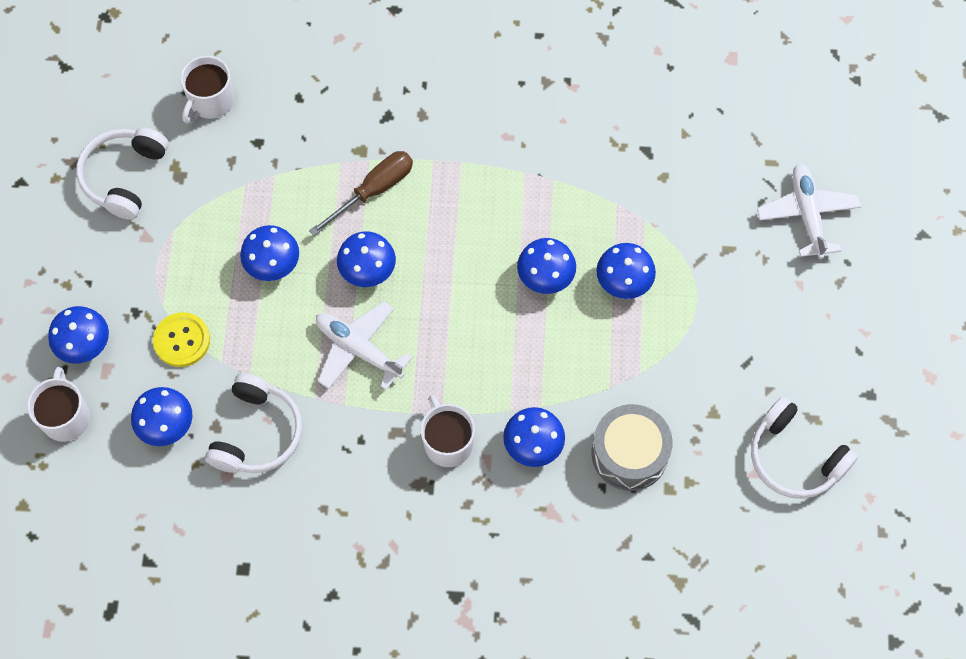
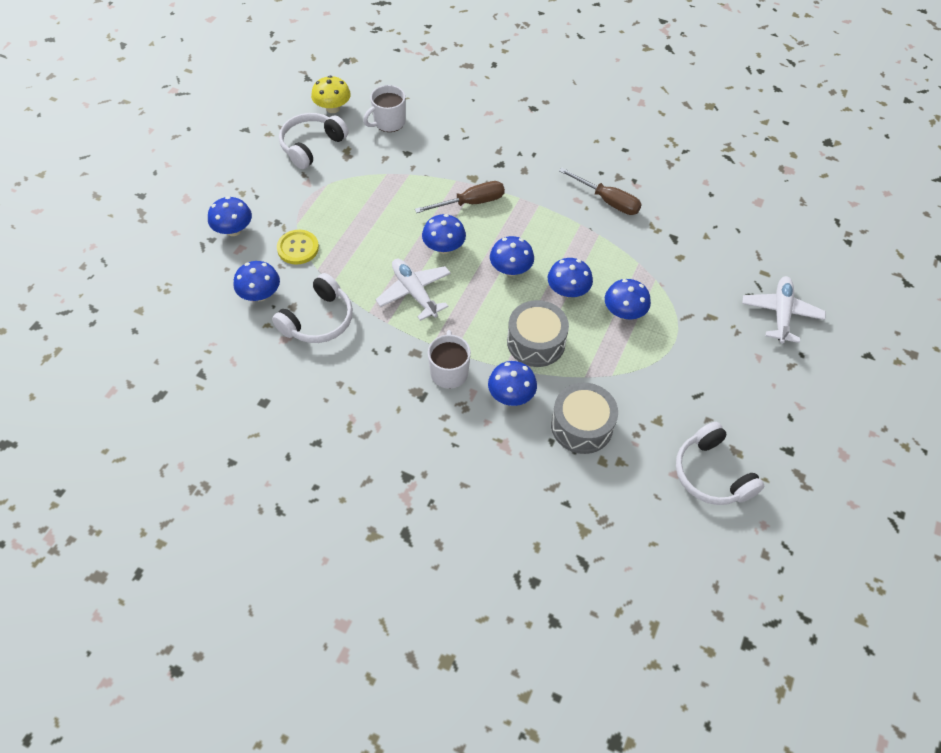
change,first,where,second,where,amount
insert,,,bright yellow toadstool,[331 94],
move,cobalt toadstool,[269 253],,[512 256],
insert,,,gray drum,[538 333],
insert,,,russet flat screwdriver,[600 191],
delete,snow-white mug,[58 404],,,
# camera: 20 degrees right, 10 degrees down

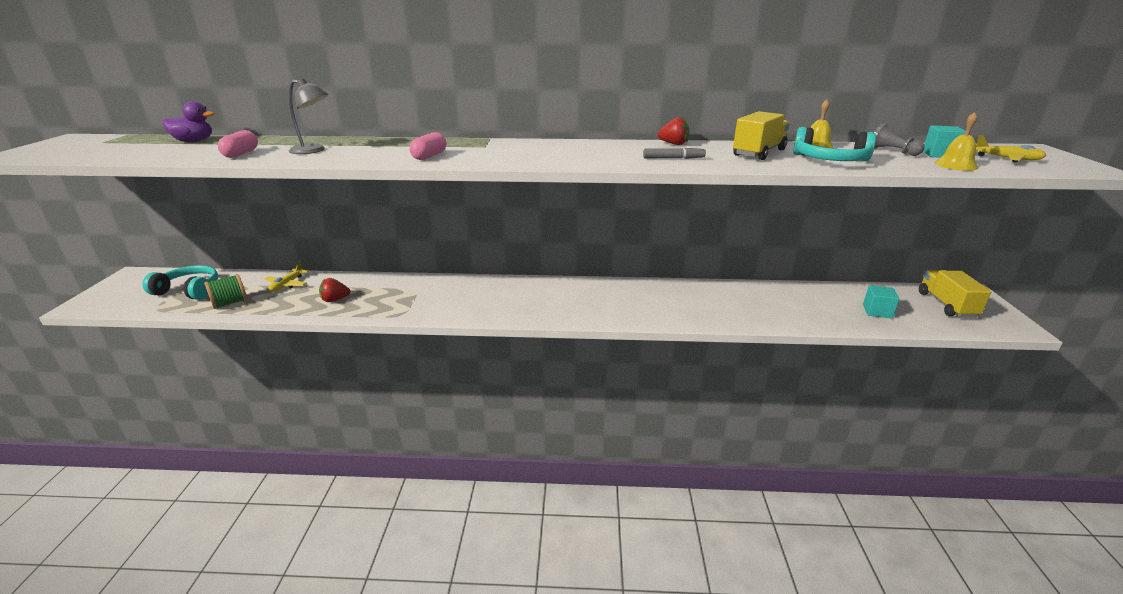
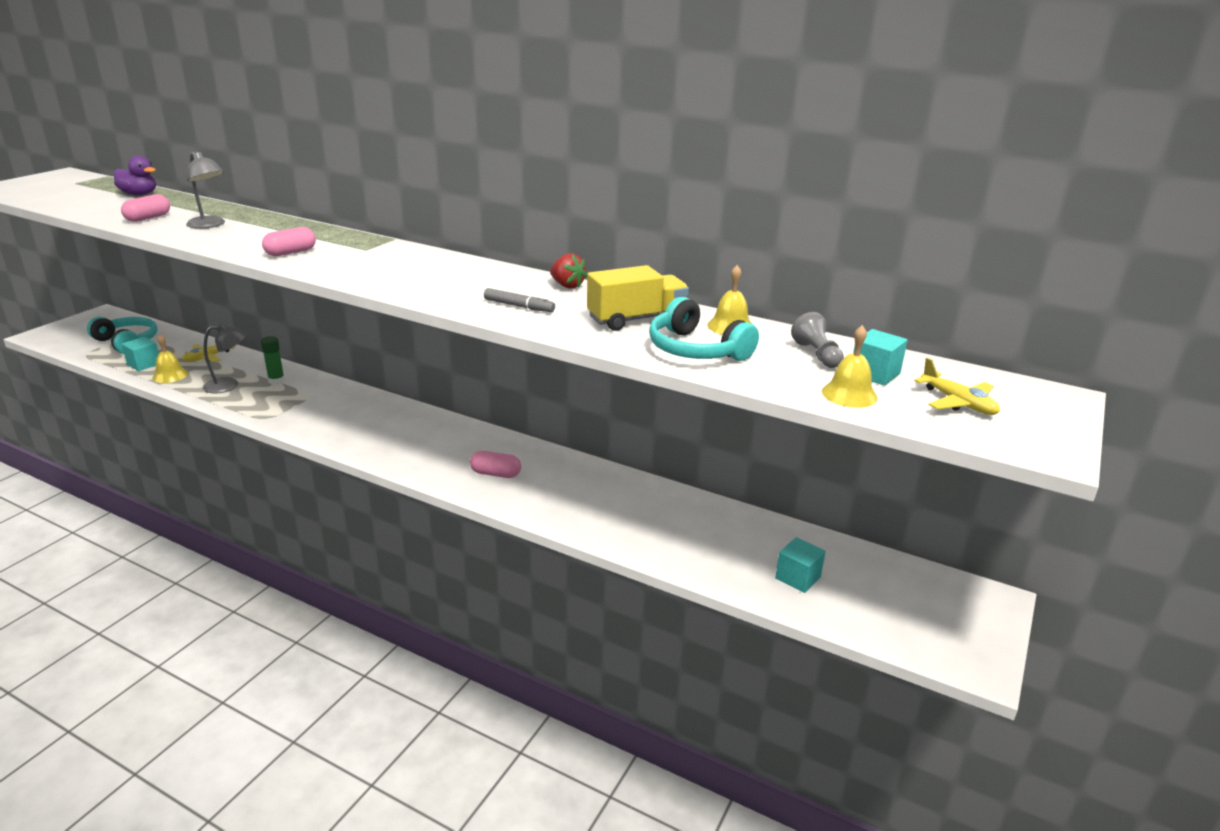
change,first,where,second,where,amount
replace,emerald reel of thread,[225 291],aqua block,[140 354],
insert,,,bright yellow hand bell,[170 358],
replace,crimson strawberry,[334 290],gray reading lamp,[224 358],
insert,,,emerald glue stick,[273 360],
insert,,,pink pill shape,[495 464],
delete,bright yellow truck,[955 293],,,
# camera: 25 degrees right, 0 degrees up

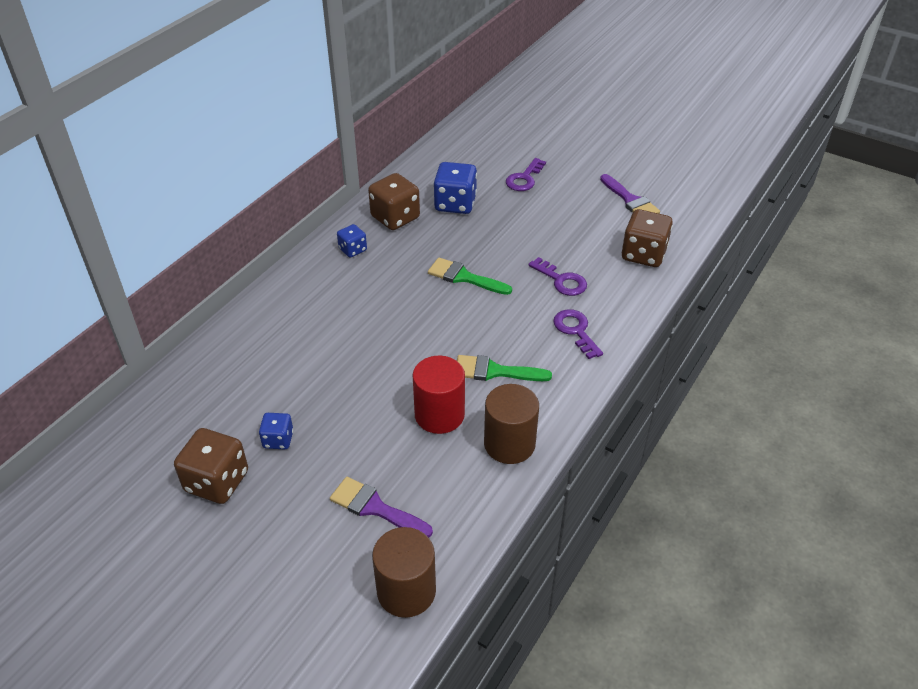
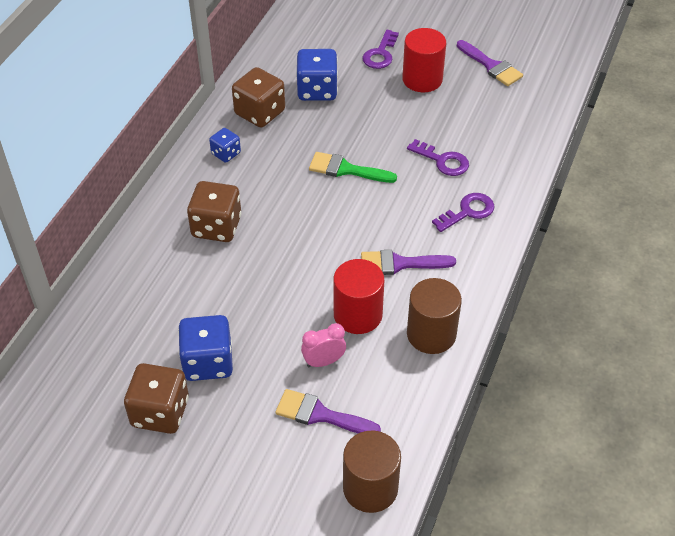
change,first,where,second,where,amount
resize,cobalt dice,[276 431],,[205 348],x1.78
move,russet dice,[647 238],,[214 211],
insert,,,pink clock,[323 345],
recolor,emerald paintbrush,[504 368],royal purple paintbrush,[408 262],
insert,,,crimson solid cylinder,[424 60],
rotate,royal purple latchkey,[578 334],,[463 212],90 degrees clockwise
# camera: 10 degrees left, 5 degrees up

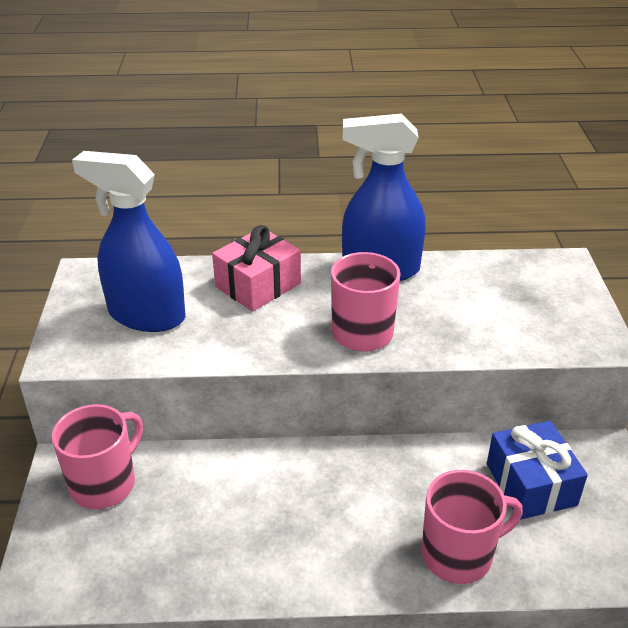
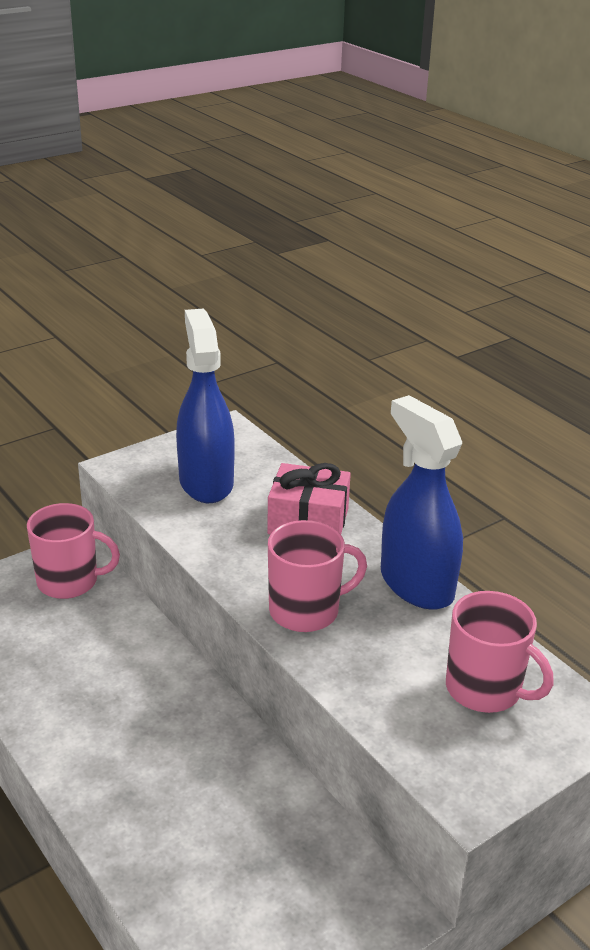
change,first,where,second,where,amount
move,pink mug,[472 527],,[500 652],
delete,cobalt wrapped gift,[537 470],,,
# camera: 55 degrees right, 5 degrees down

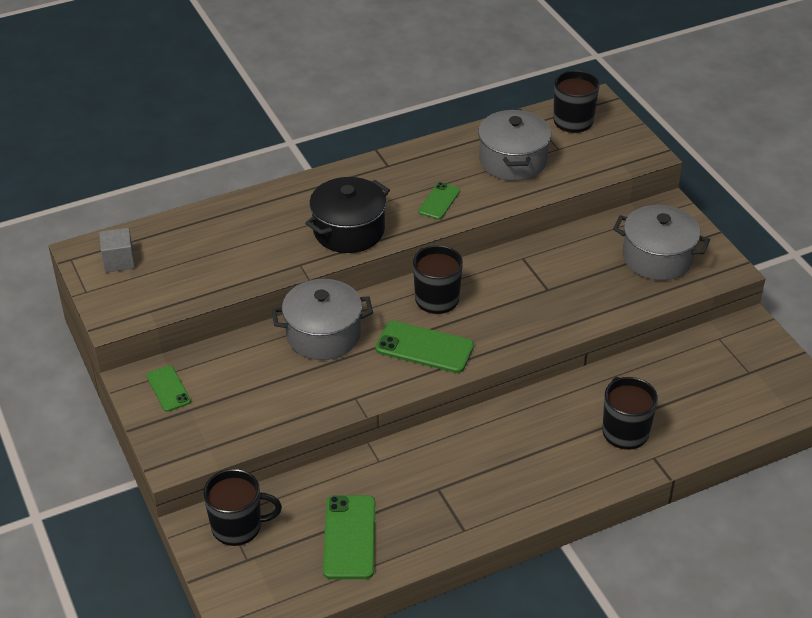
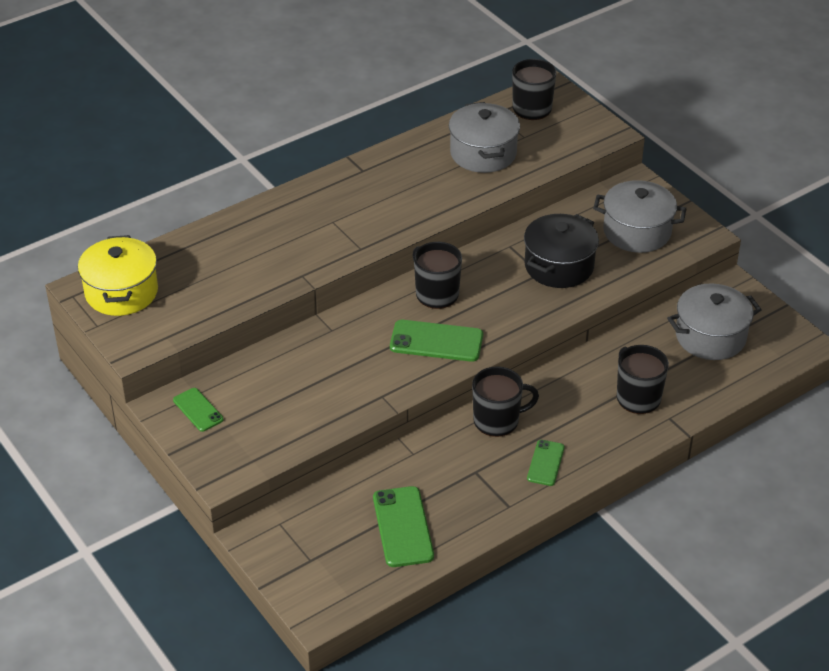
change,first,where,second,where,amount
replace,gray block,[117 250],bright yellow pot,[118 275],
move,jet-black mug,[242 507],,[505 401],
move,jet-black pot,[347 215],,[561 251],
move,emerald mobile phone,[439 201],,[546 463],
move,gray pot,[322 319],,[714 322],
# camera: 10 degrees left, 0 degrees up

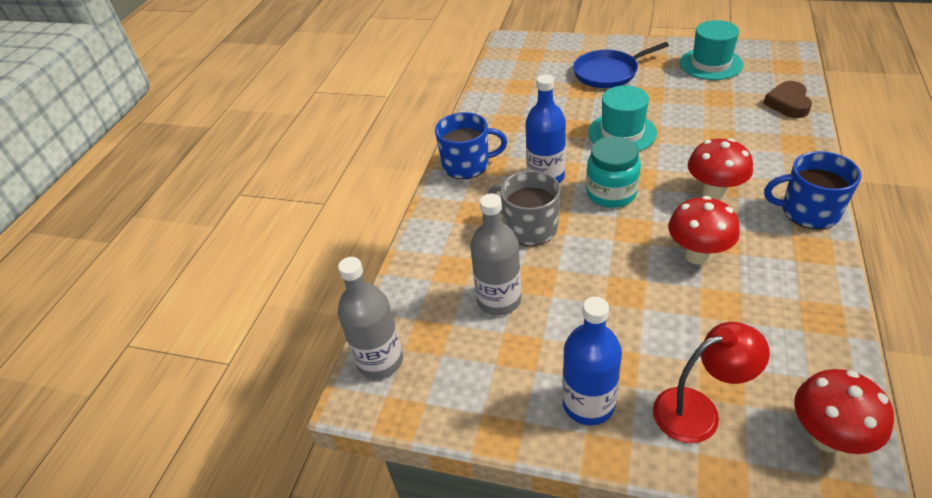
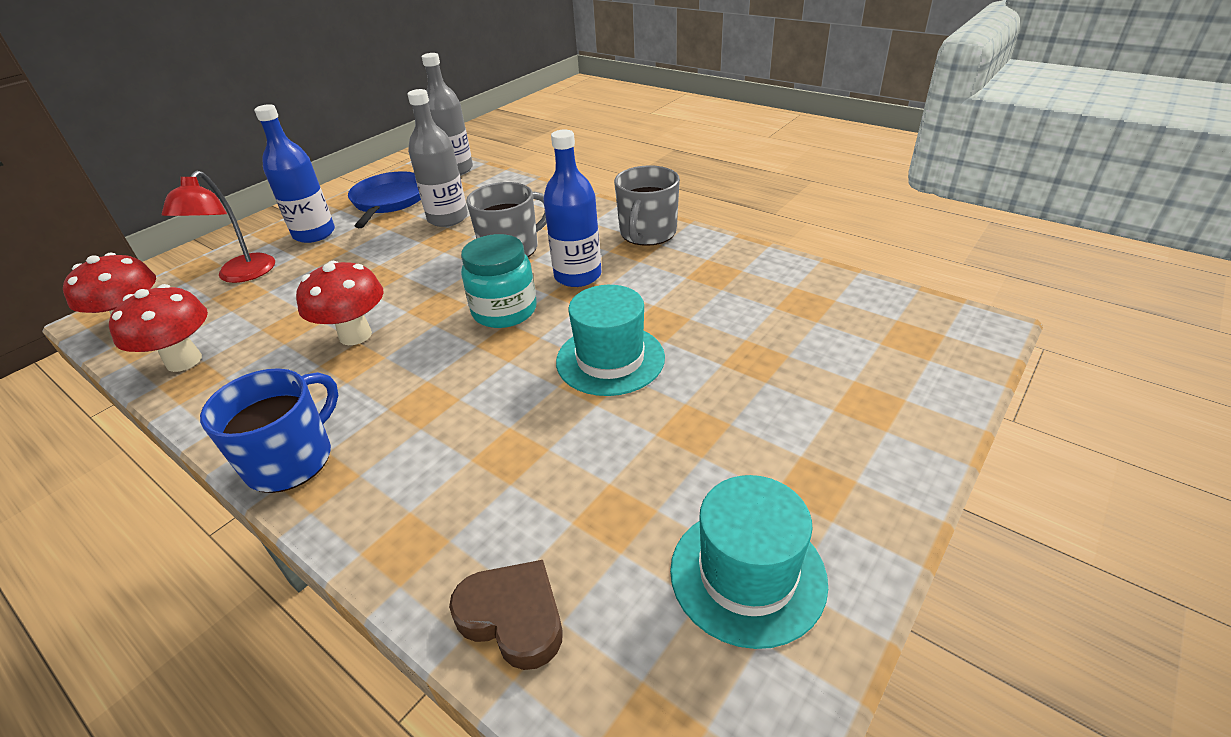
change,first,where,second,where,amount
move,crimson toadstool,[720 169],,[158 328],
move,cobalt skillet,[621 65],,[384 199],
recolor,cobalt mug,[471 145],gray mug,[647 205],
# camera: 110 degrees right, 5 degrees down

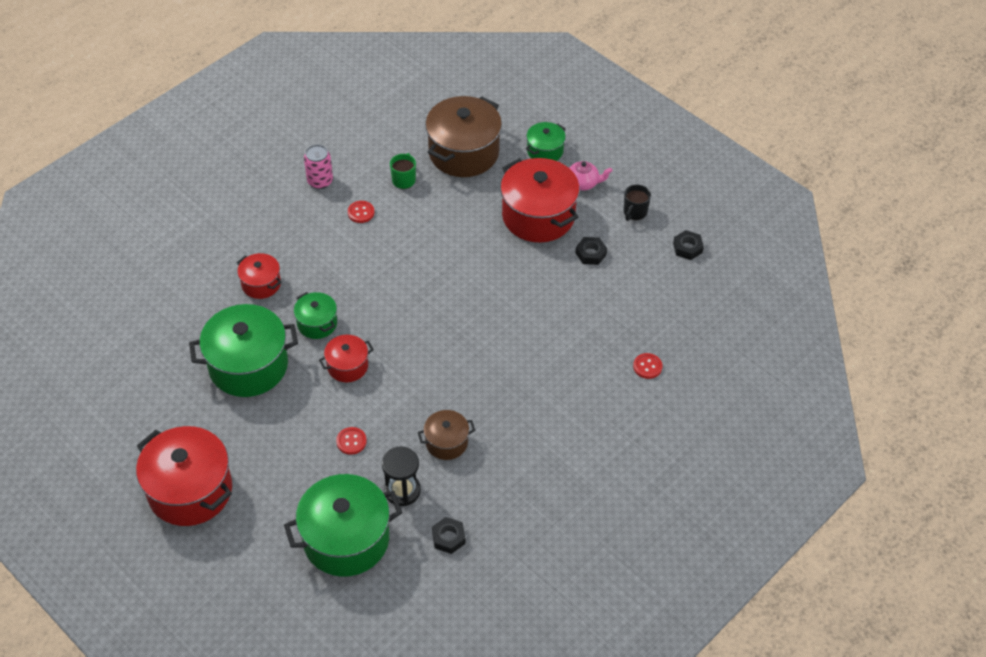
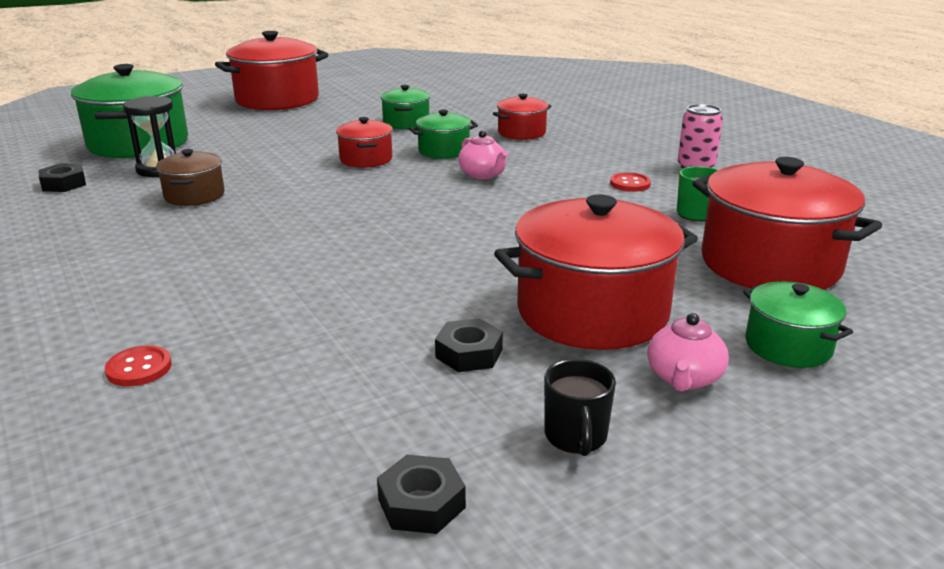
change,first,where,second,where,amount
resize,emerald pot,[243 350],,[405 107],x0.52
insert,,,pink teapot,[483 154],
rotate,jet-black mug,[637 203],,[580 407],135 degrees counterclockwise
recolor,russet pot,[463 136],crimson pot,[787 223],
delete,crimson sewing button,[351 441],,,
# camera: 105 degrees right, 25 degrees down

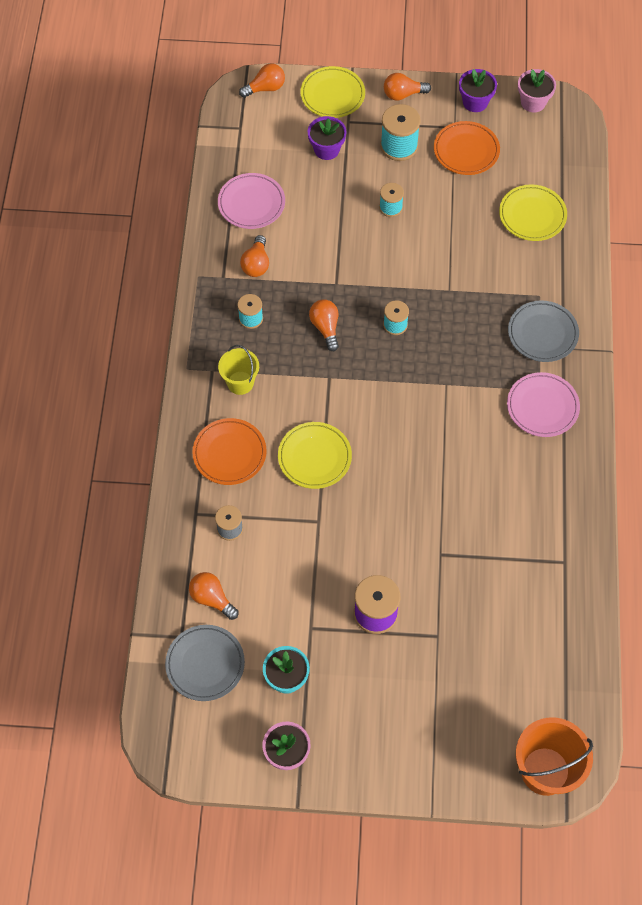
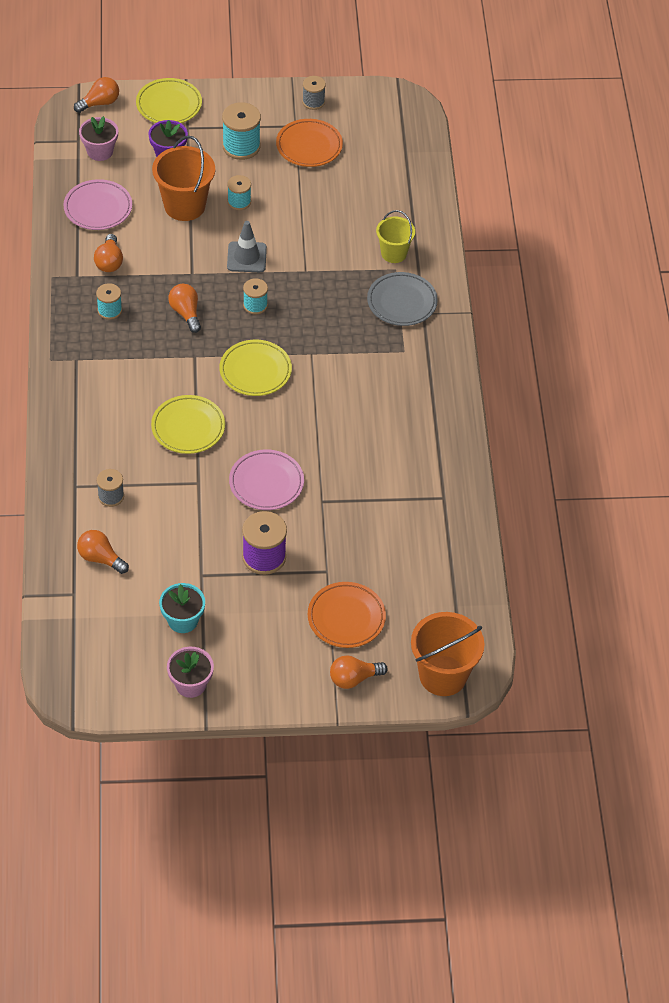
change,first,where,second,where,amount
move,pink plant pot,[537 90],,[98 138],
insert,,,orange bucket,[183 178],
move,bright yellow plate,[533 212],,[255 368],
insert,,,gray traffic cone,[247 246],
move,pink plate,[543 404],,[266 480],
replace,royal purple plant pot,[478 90],gray reel of thread,[314 93],
move,orange plate,[229 451],,[347 615],
move,orange bulb,[407 87],,[359 672],
move,bright yellow bucket,[238 370],,[395 236],
delete,gray plate,[205 663],,,
# camera: 10 degrees left, 10 degrees down

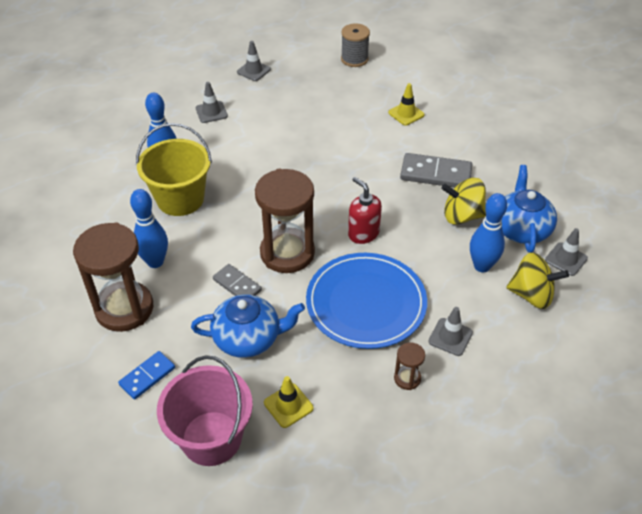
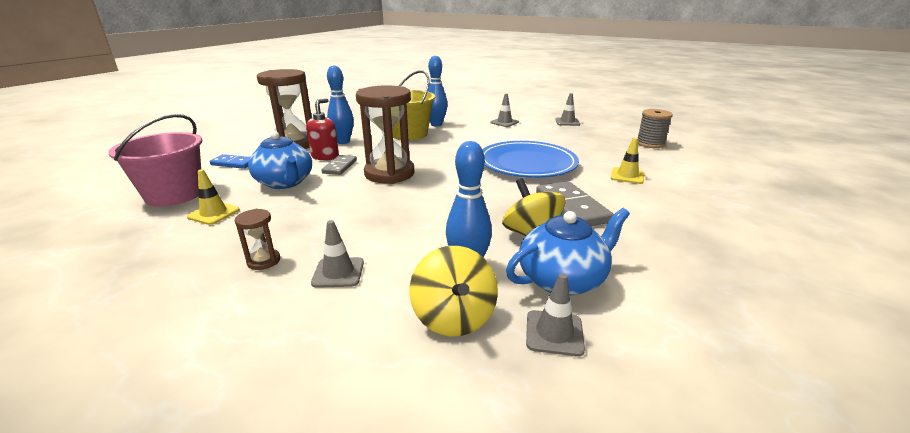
change,first,where,second,where,amount
move,crimson soap dispenser,[365 210],,[322 129],
move,cobalt plate,[366 301],,[530 159],
# camera: 60 degrees right, 20 degrees down

